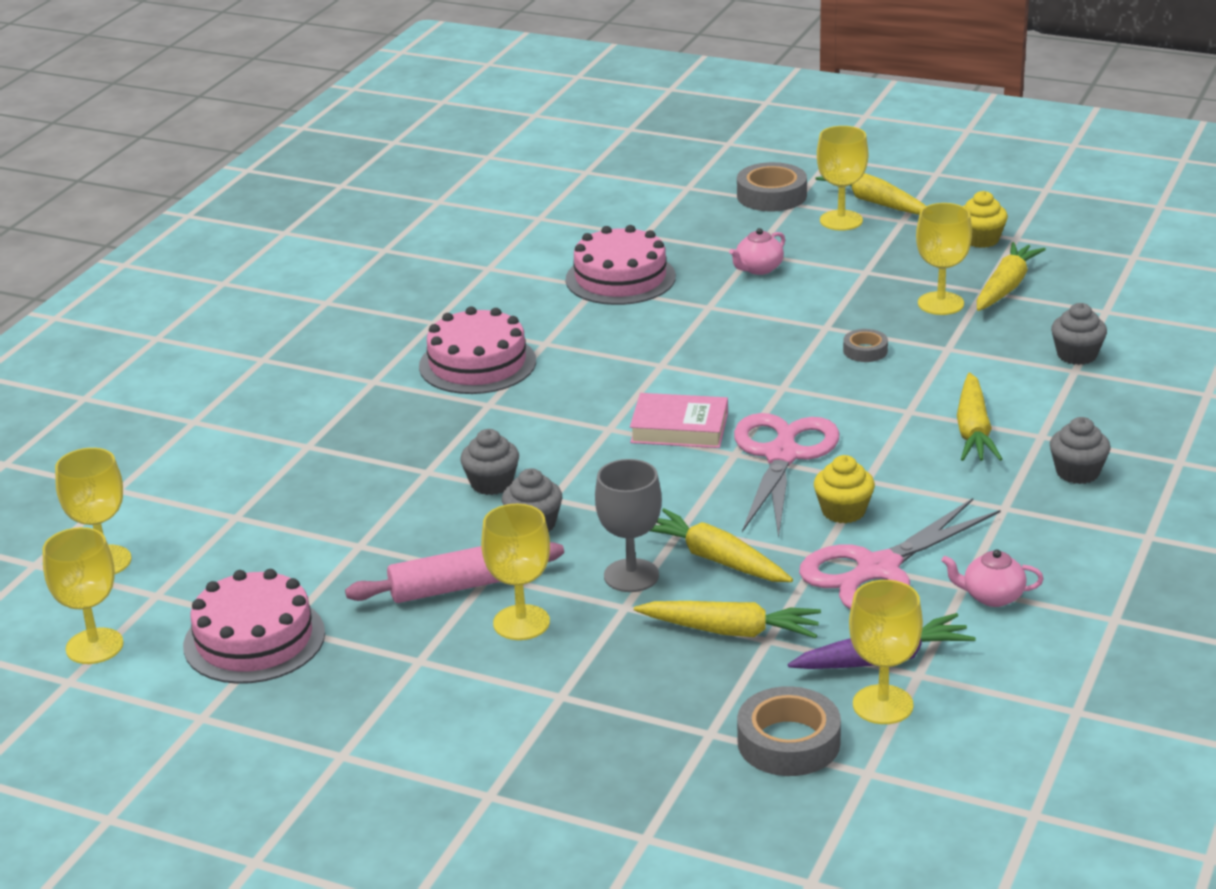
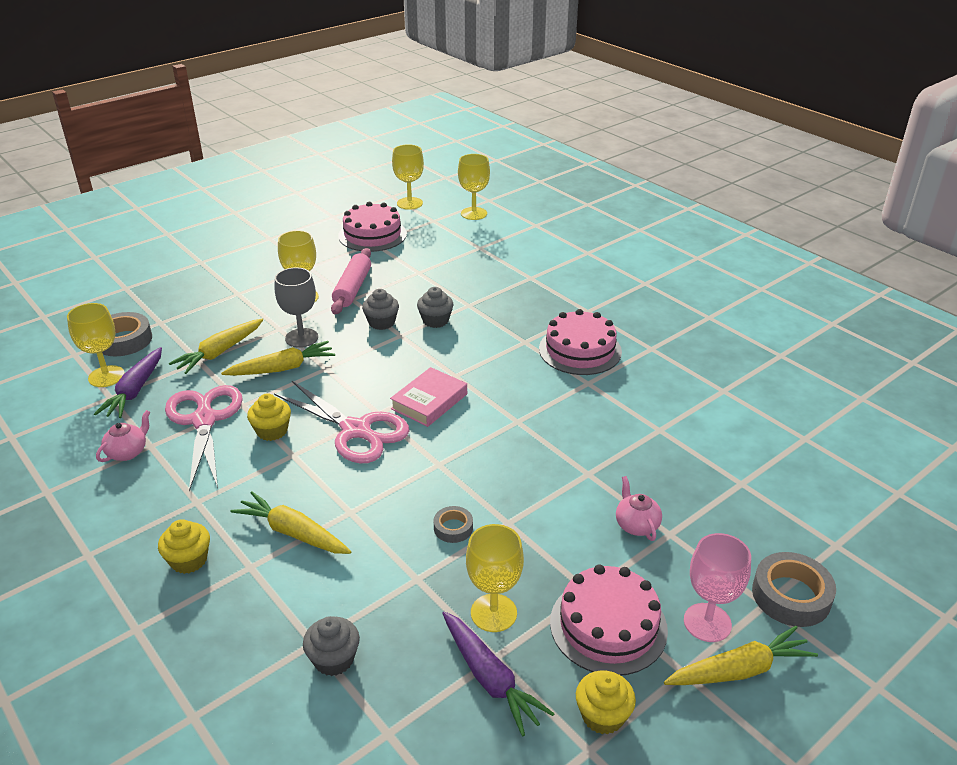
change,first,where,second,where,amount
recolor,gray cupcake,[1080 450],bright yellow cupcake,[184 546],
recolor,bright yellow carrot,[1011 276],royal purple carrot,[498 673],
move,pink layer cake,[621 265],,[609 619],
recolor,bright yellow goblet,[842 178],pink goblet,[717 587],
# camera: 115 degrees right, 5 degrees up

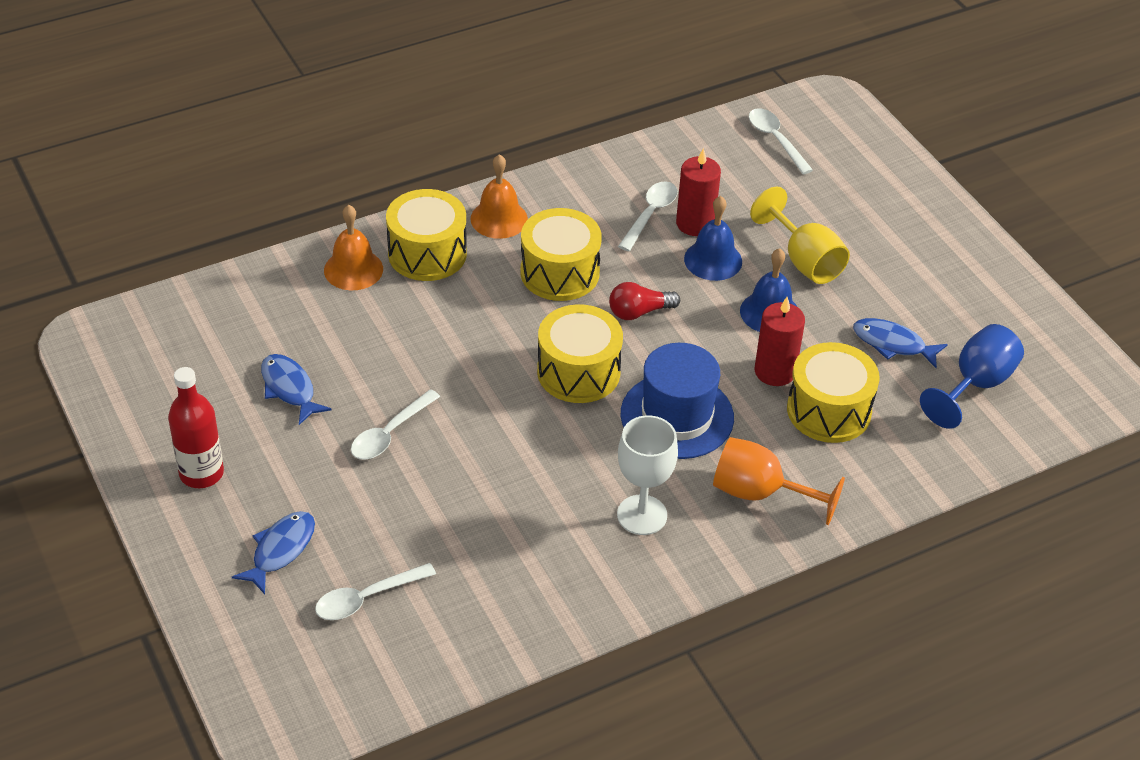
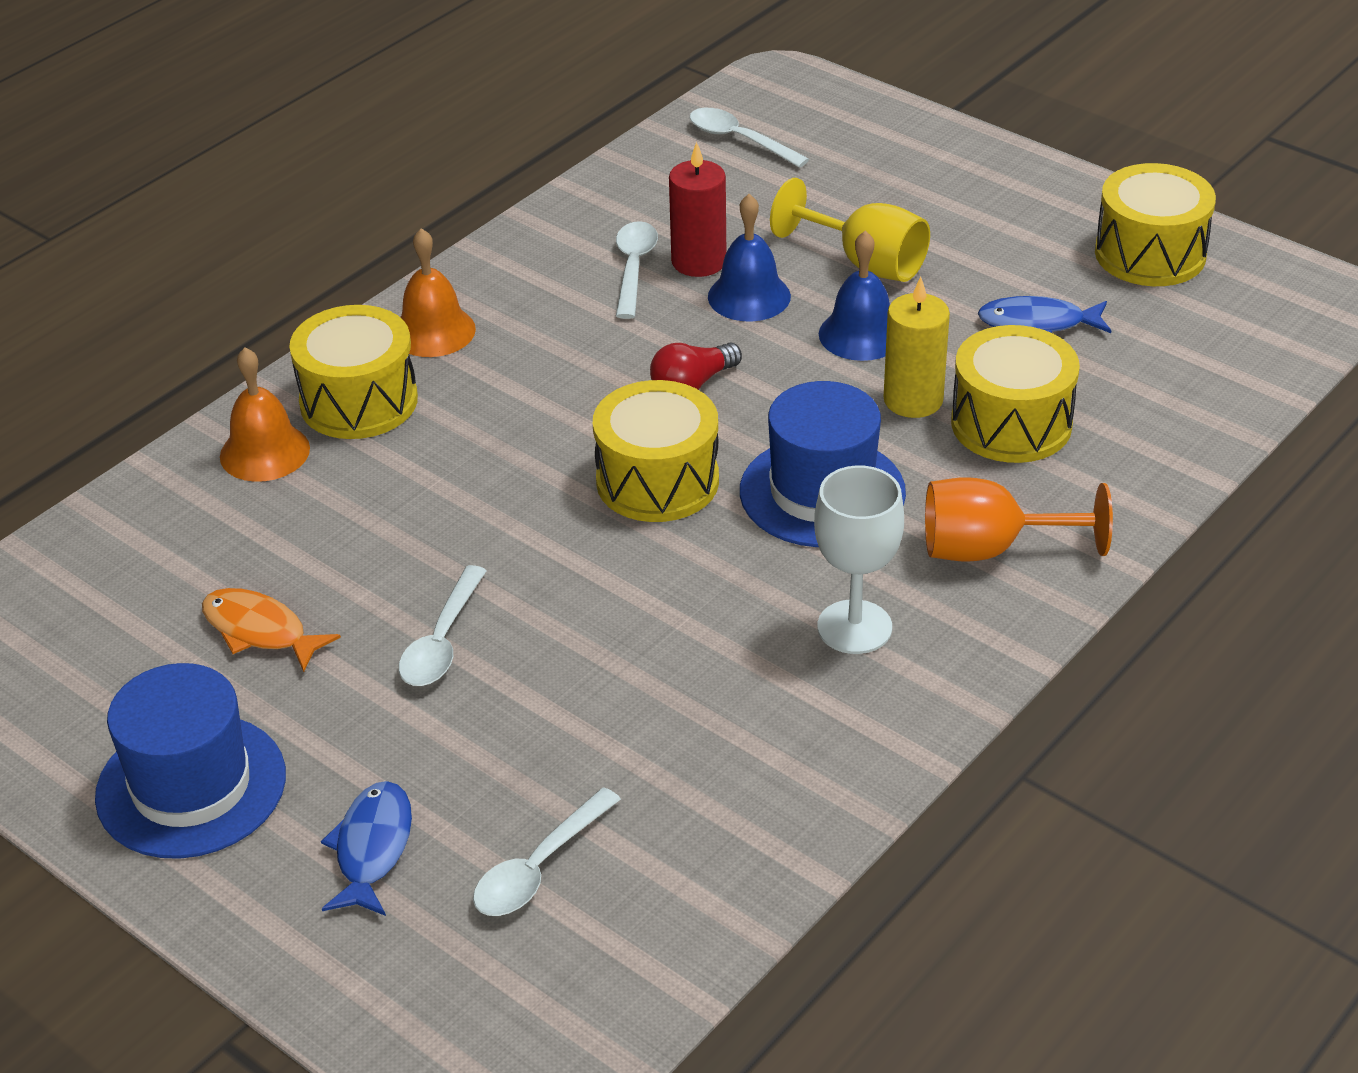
change,first,where,second,where,amount
replace,crimson flask,[196 427],cobalt tall hat,[190 761],
recolor,cobalt toy fish,[296 389],orange toy fish,[271 630],
recolor,crimson pillar candle,[780 341],bright yellow pillar candle,[917 347],
move,bright yellow drum,[561 254],,[1155 224],
delete,cobalt goblet,[972 376],,,
# camera: 20 degrees left, 5 degrees down

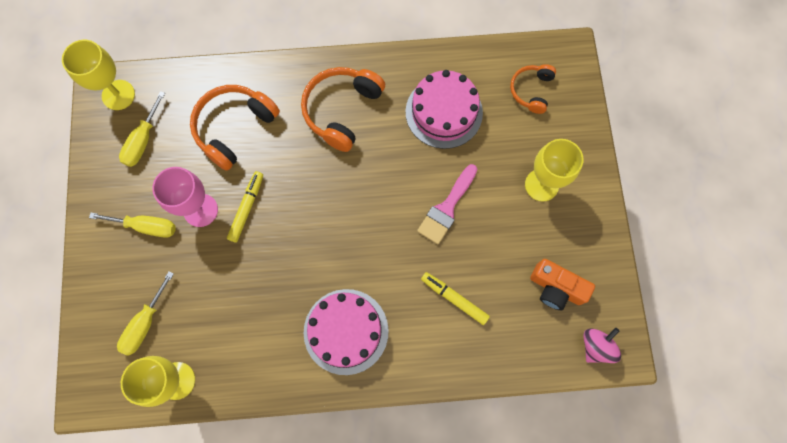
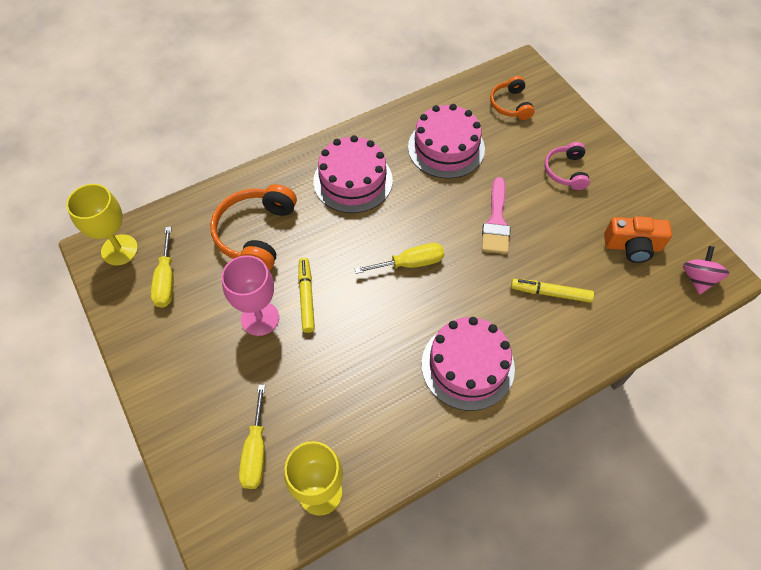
change,first,where,second,where,amount
replace,orange headphones,[343 109],pink layer cake,[353 174],
move,bright yellow flat screwdriver,[132 225],,[399 258],
replace,bright yellow goblet,[554 170],pink headphones,[567 166],
# camera: 25 degrees left, 15 degrees down

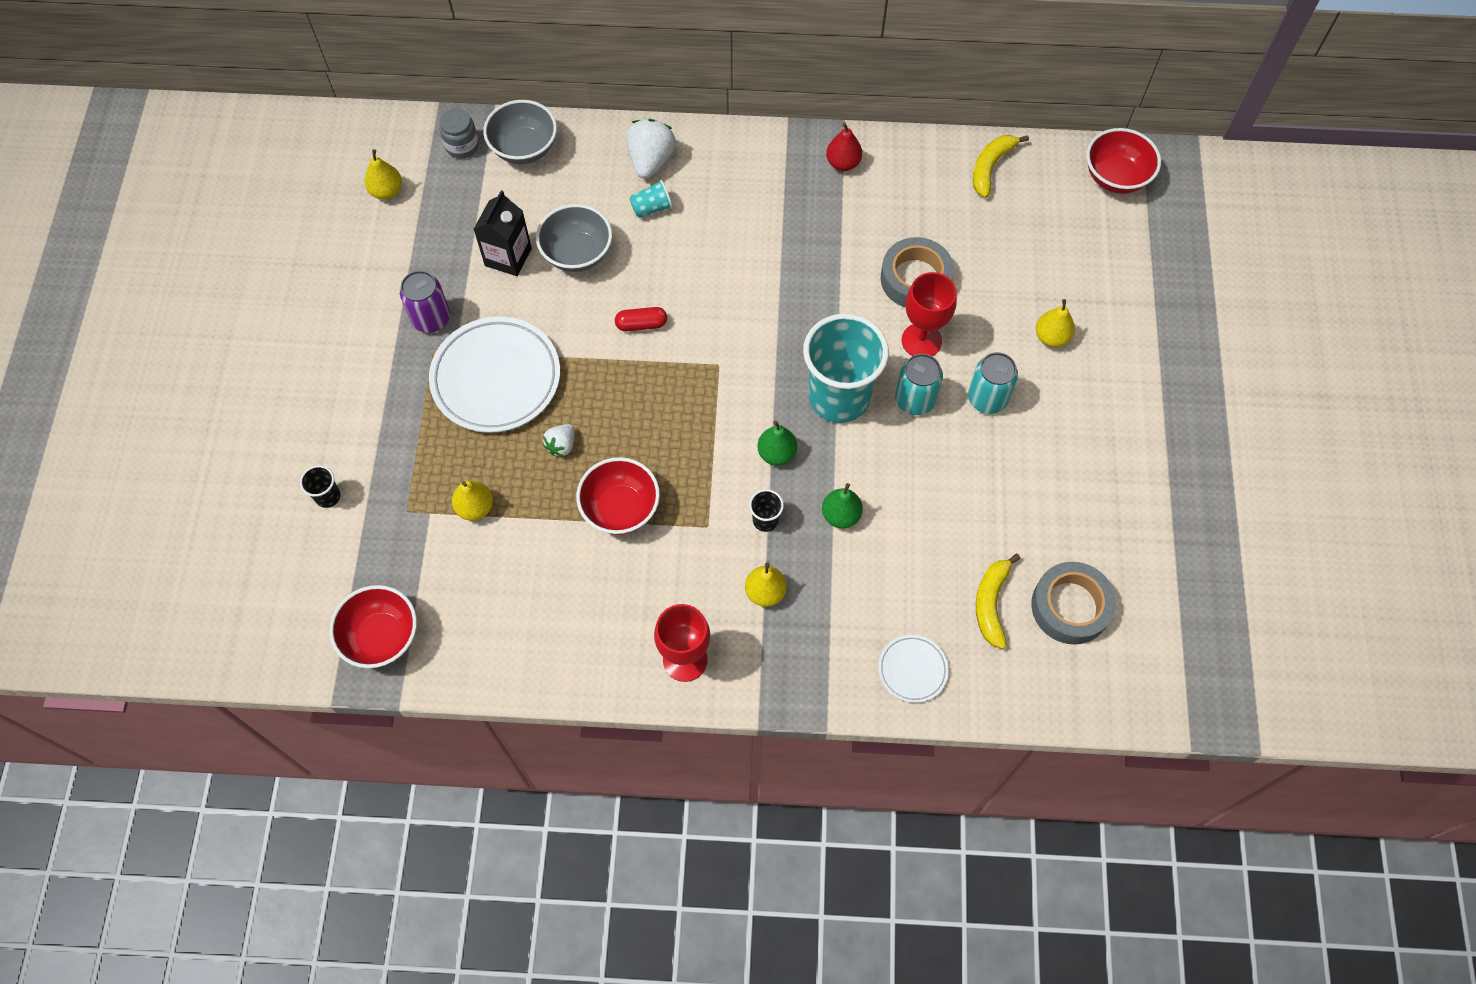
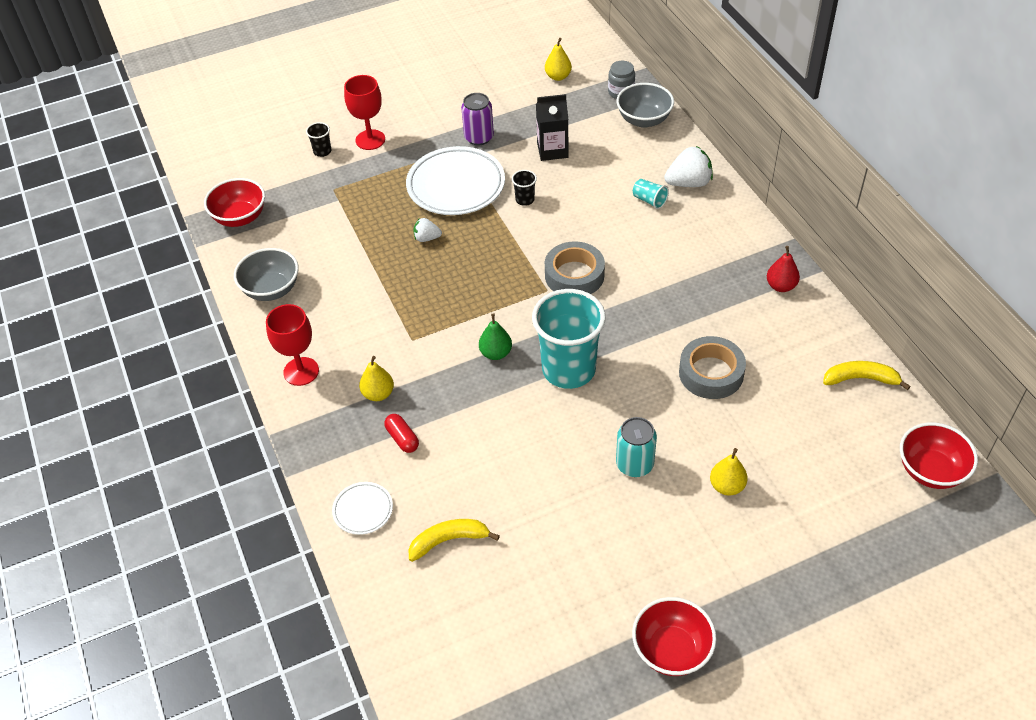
change,first,where,second,where,amount
move,gray bowl,[574 238],,[266 274],
move,crimson goblet,[929 314],,[364 112],
move,crimson pill shape,[641 319],,[401 433],
move,jet-black tumbler,[766 510],,[524 188],
move,gray tape,[1073 603],,[575 267],
move,crimson bowl,[618 496],,[674 636],
delete,bright yellow pear fruit,[472 500],,,
delete,emerald pear fruit,[842 505],,,
delete,aqua tin,[919 384],,,
# camera: 65 degrees right, 15 degrees down

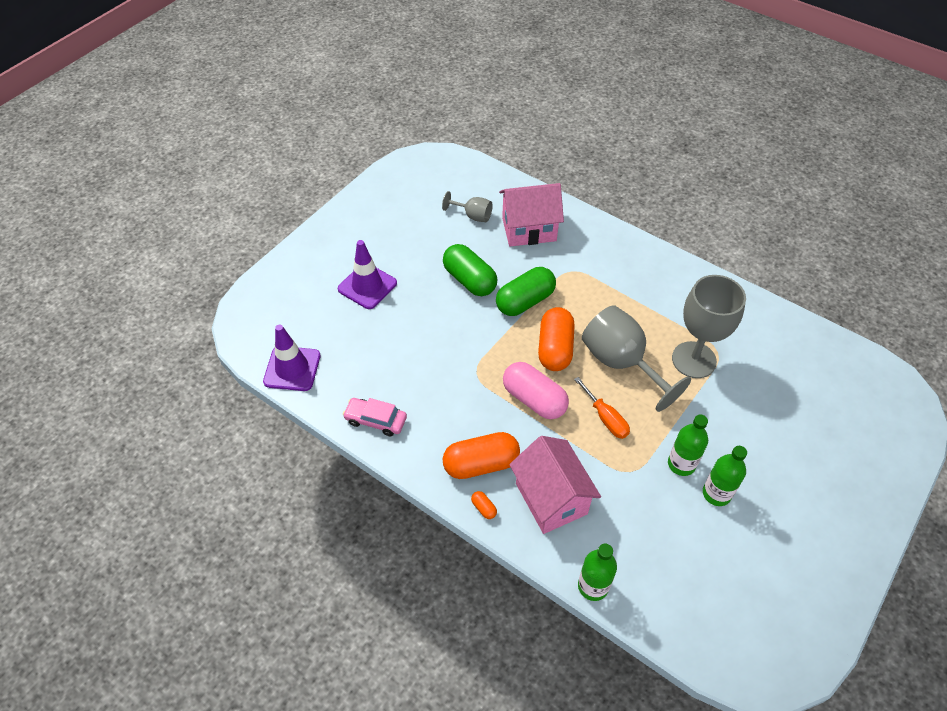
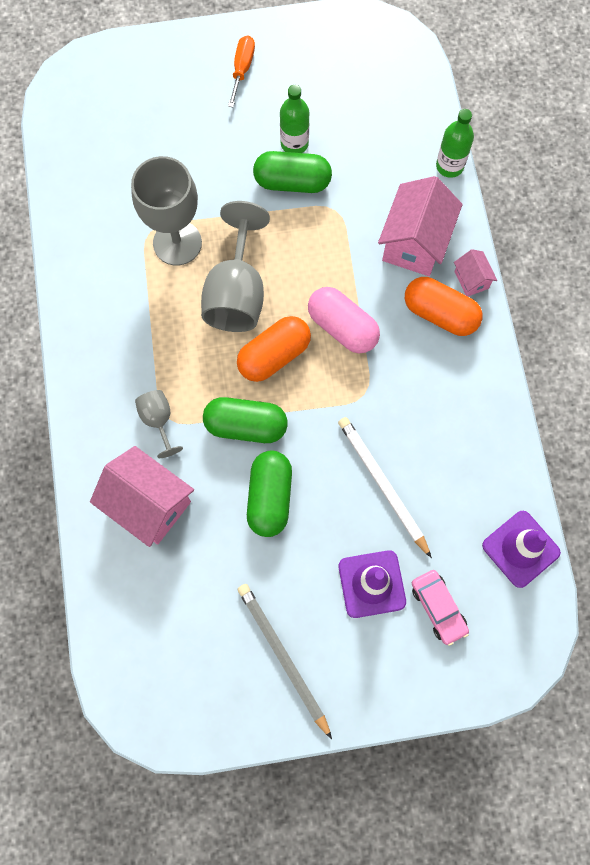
change,first,where,second,where,amount
move,gray goblet,[467 206],,[159 424],
move,orange flat screwdriver,[602 408],,[241 71],
insert,,,gray pencil,[284 661],
replace,emerald flask,[688 445],emerald pill shape,[292 172],
rotate,pink pill shape,[536 390],,[344 320],45 degrees counterclockwise
insert,,,snow-white pencil,[385 487],
move,pink automobile,[375 417],,[440 608],
replace,orange pill shape,[484 505],pink toy house,[475 272],
# camera: 135 degrees left, 20 degrees up

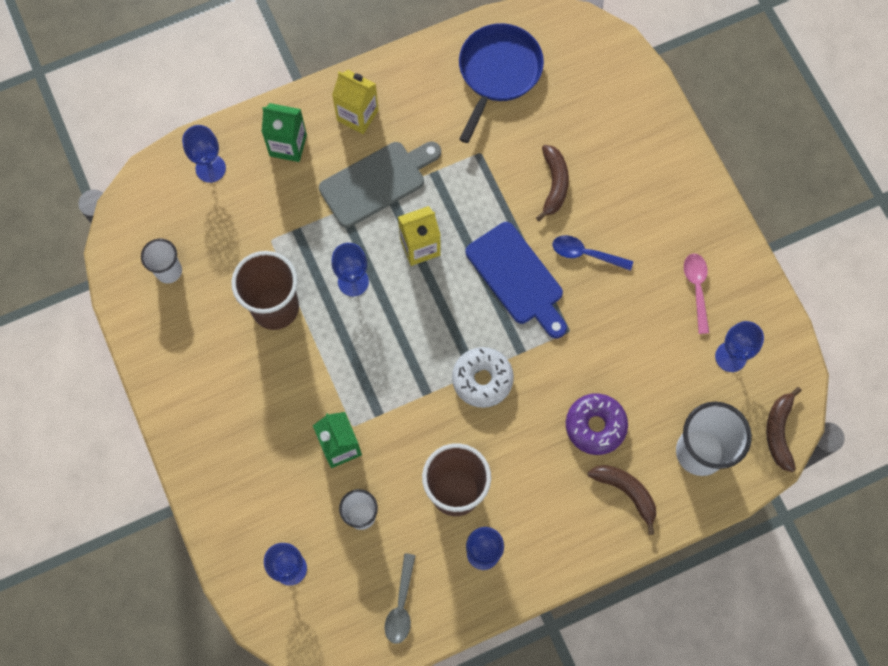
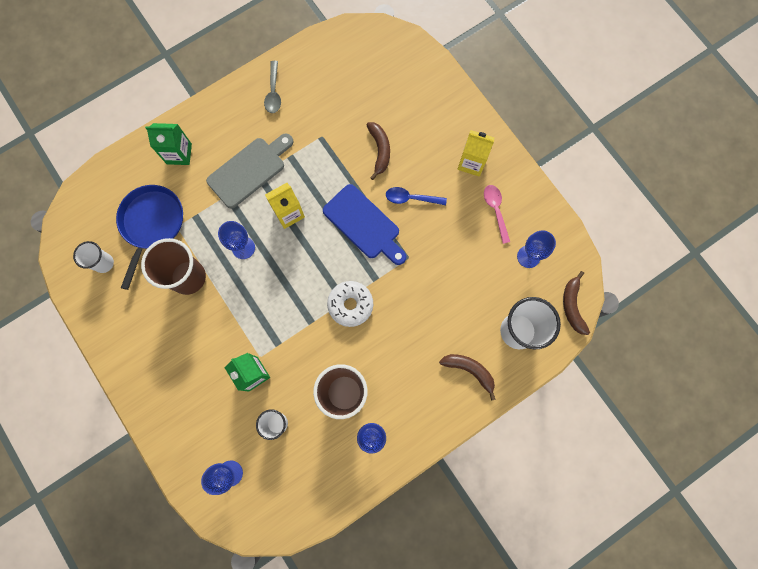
change,first,where,second,where,amount
move,cobalt skillet,[501 83],,[149 237],
move,gray tablespoon,[400 598],,[272 87],
move,bright yellow milk carton,[355 102],,[476 153],
delete,cobalt goblet,[204 154],,,
delete,royal purple doughnut,[597 424],,,
# camera: 10 degrees left, 5 degrees up

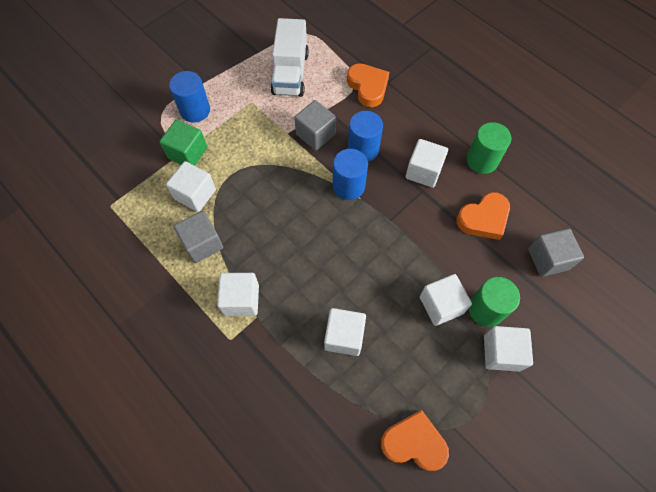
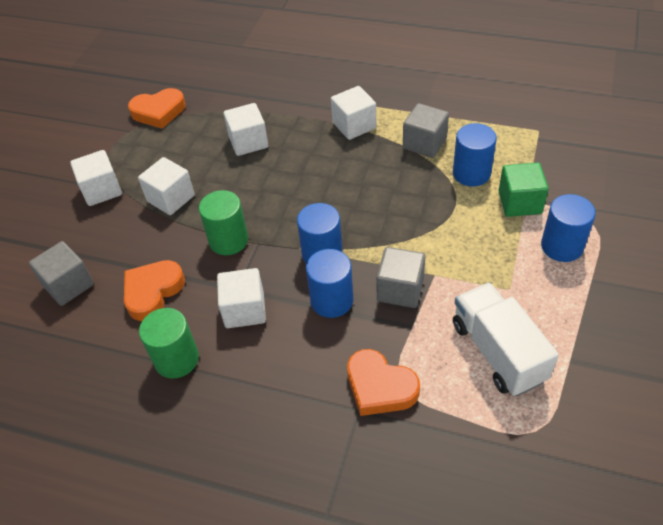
change,first,where,second,where,amount
move,emerald solid cylinder,[494 302],,[223 222],
replace,snow-white block,[191 186],cobalt solid cylinder,[475 155],
# camera: 155 degrees right, 15 degrees down

